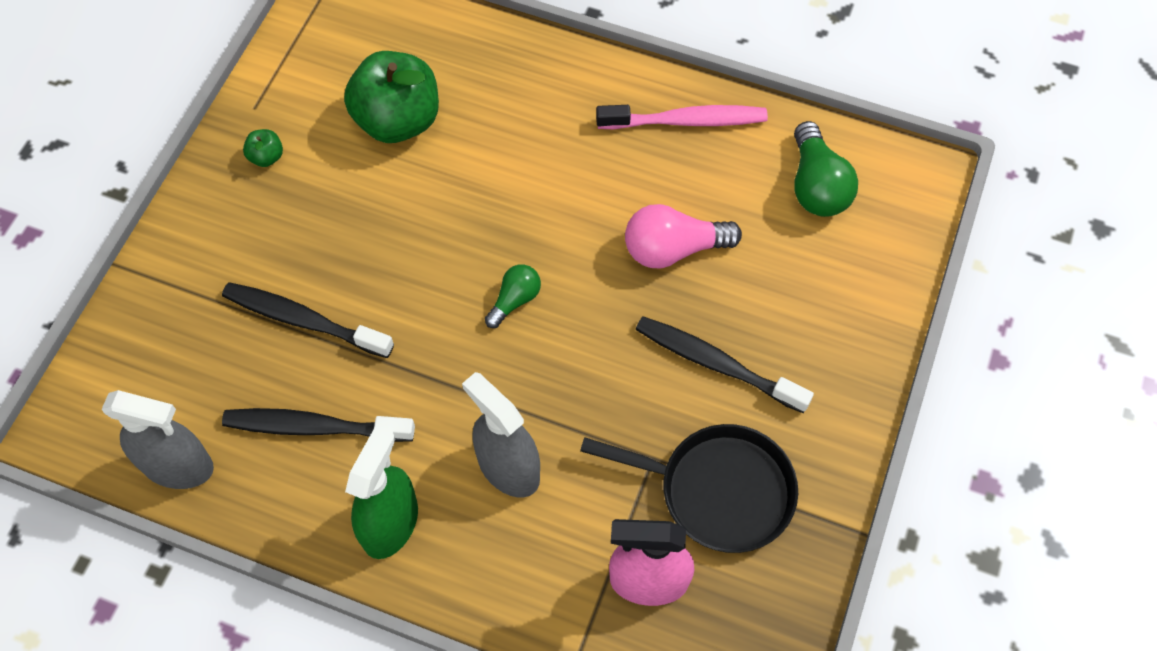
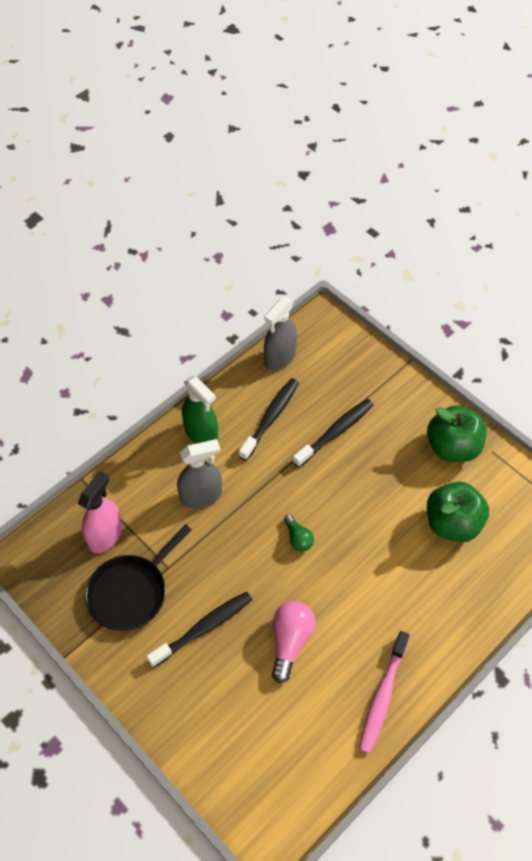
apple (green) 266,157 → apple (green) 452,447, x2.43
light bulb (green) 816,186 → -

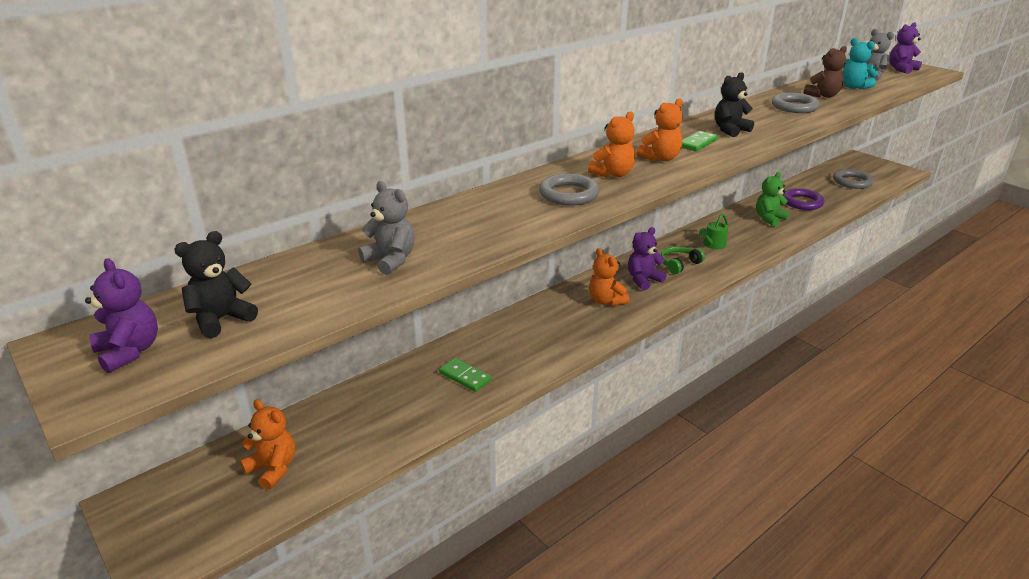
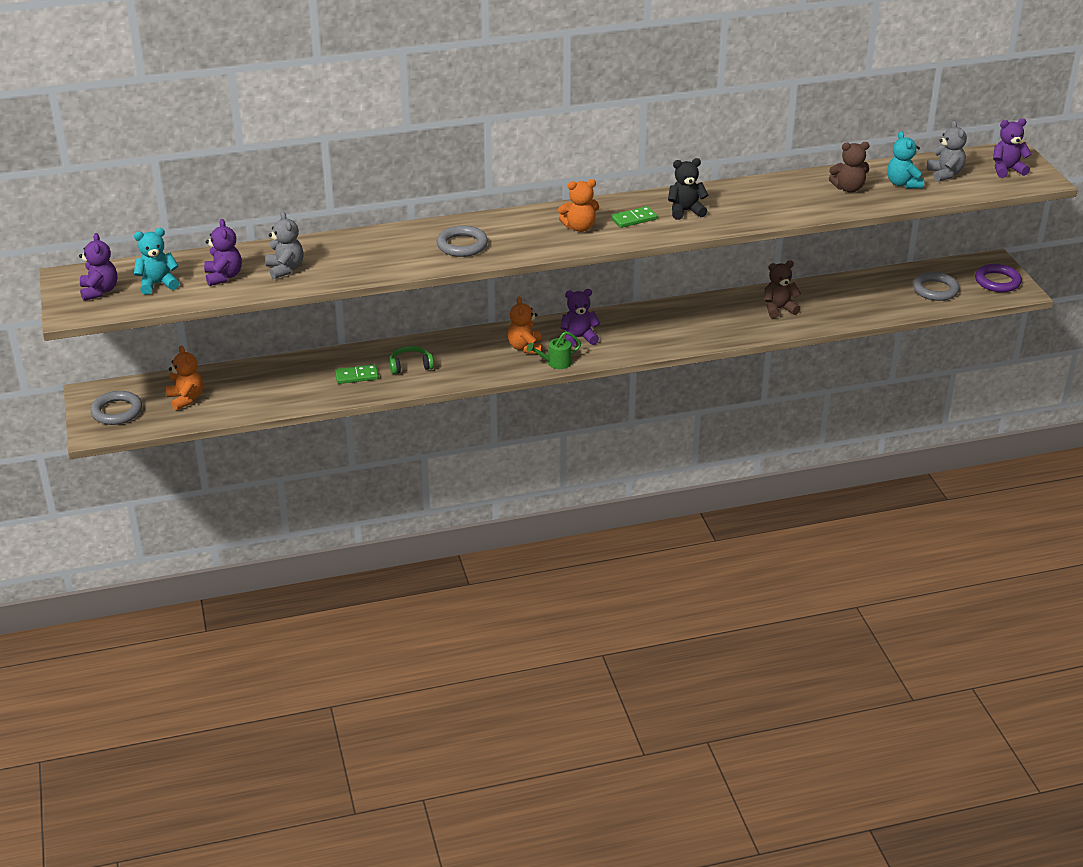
teddy bear (black) 221,319 → teddy bear (turquoise) 158,284
domino (green) 465,376 → domino (green) 356,376, 75 degrees counterclockwise
teddy bear (orange) 613,174 → -
headphones (green) 679,264 → headphones (green) 410,366, move
watering can (green) 712,245 → watering can (green) 555,363, move
teddy bear (green) 769,219 → teddy bear (brown) 779,309
ring (grey) 794,107 → ring (grey) 117,411, move
ring (purple) 802,202 → ring (purple) 997,281, move
- → teddy bear (purple) 223,276

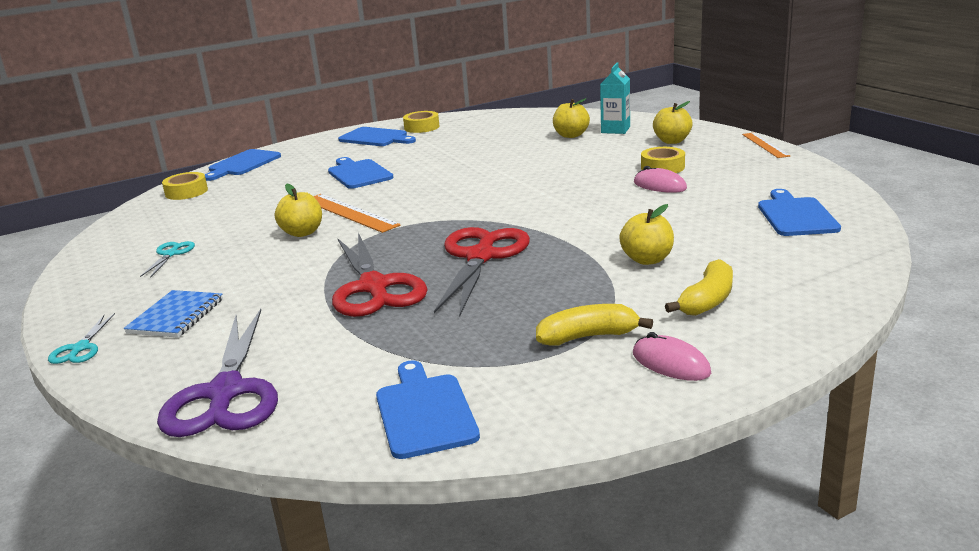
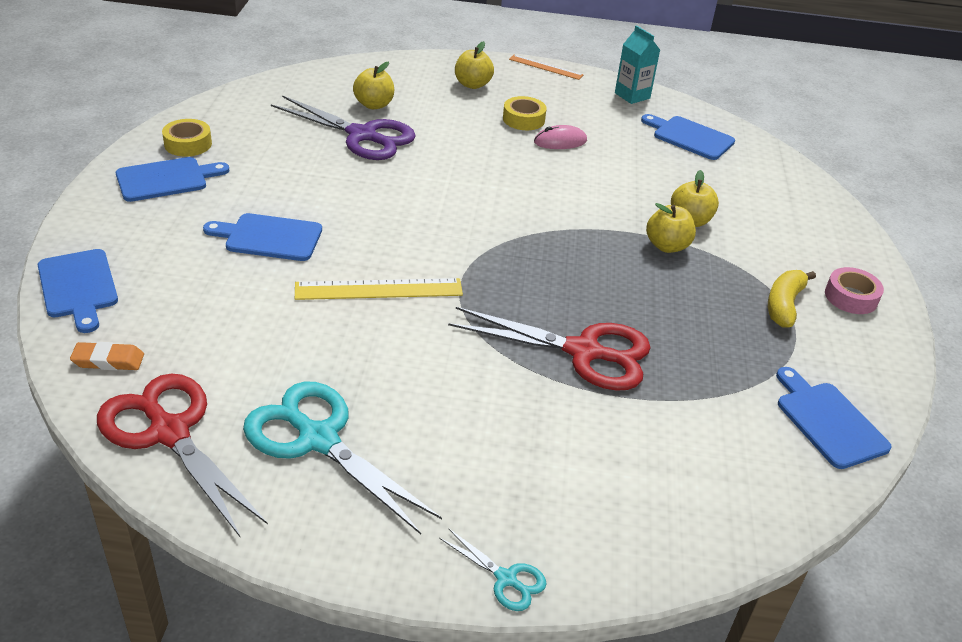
notebook (blue) 176,316 → -
scissors (turquoise) 171,254 → scissors (turquoise) 317,439, x2.16
scissors (purple) 225,393 → scissors (purple) 363,136, move
tape (yellow) 186,192 → eraser (orange) 108,360
apple (yellow) 302,233 → apple (yellow) 667,246, move
ruler (orange) 349,212 → ruler (yellow) 379,289
cutting board (blue) 424,412 → cutting board (blue) 828,421, 45 degrees clockwise
scissors (red) 481,256 → scissors (red) 169,432, move
carton (turquoise) 615,130 → carton (turquoise) 632,96, move
mouse (pink) 671,363 → tape (pink) 851,297
banana (yellow) 707,301 → -

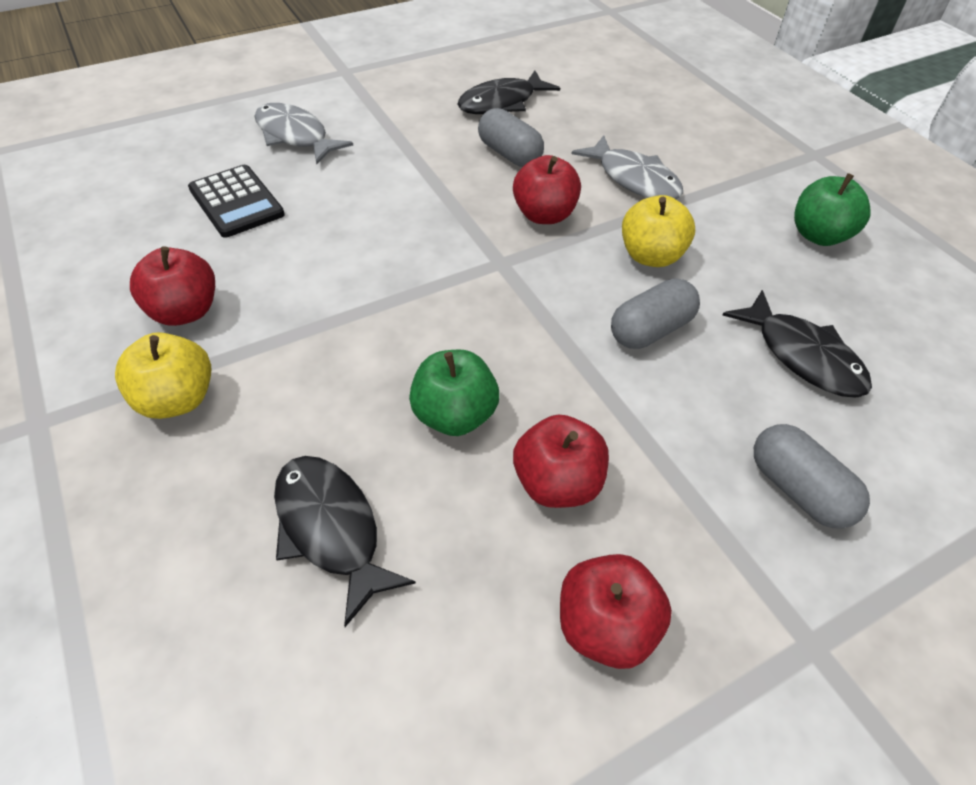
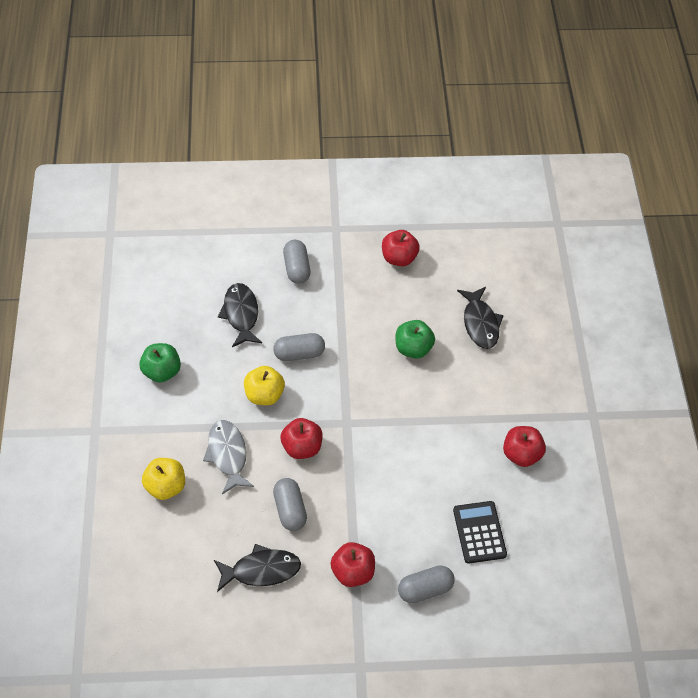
apple (yellow) 177,399 → apple (yellow) 166,486, move
fish (grey) 295,136 → capsule (grey) 425,589
apple (red) 557,483 → apple (red) 352,572, move

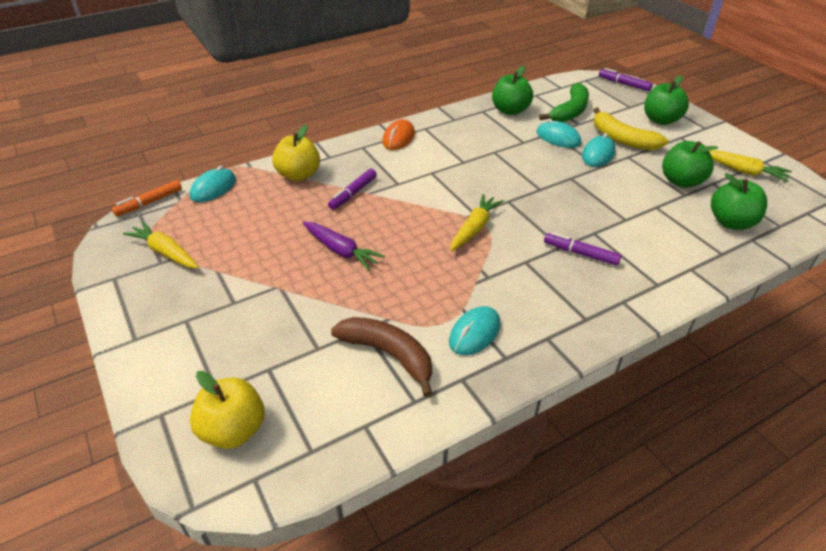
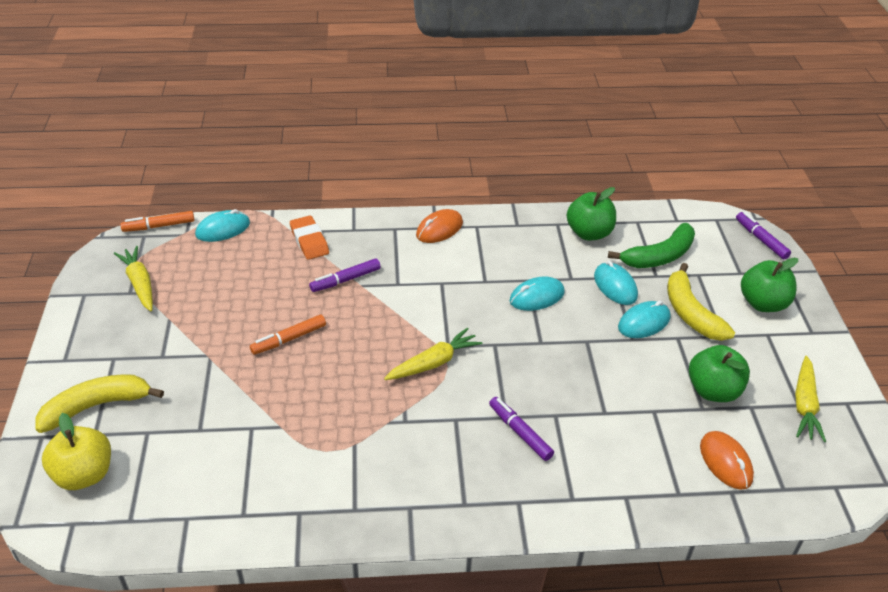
apple (yellow) 298,175 → eraser (orange) 309,241
carrot (purple) 341,251 → marker (orange) 289,339
banana (brown) 389,355 → -
mouse (turquoise) 474,333 → mouse (turquoise) 537,297, move
carrot (yellow) 742,171 → carrot (yellow) 804,405, 45 degrees clockwise
apple (green) 731,222 → mouse (orange) 725,462
- → banana (yellow) 96,406

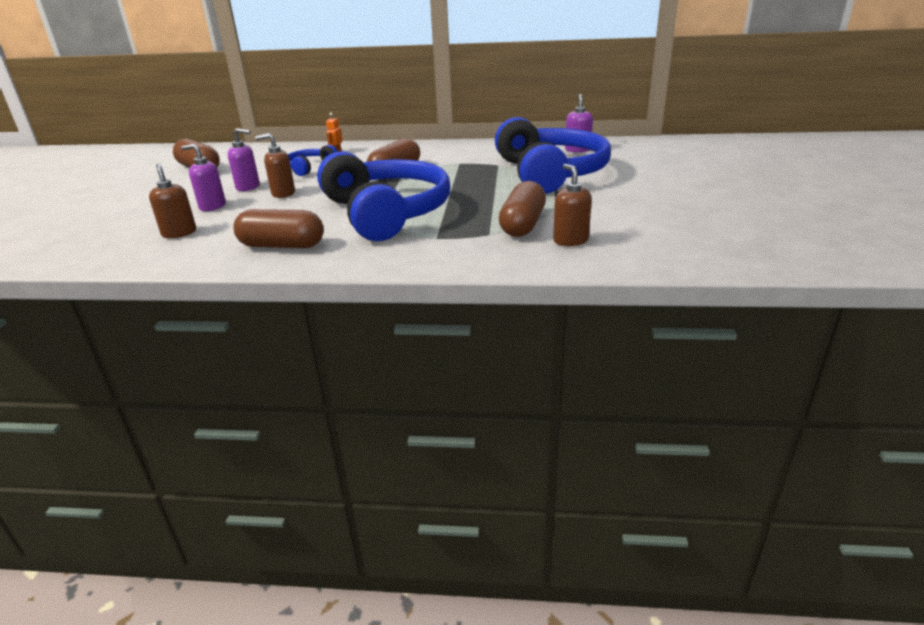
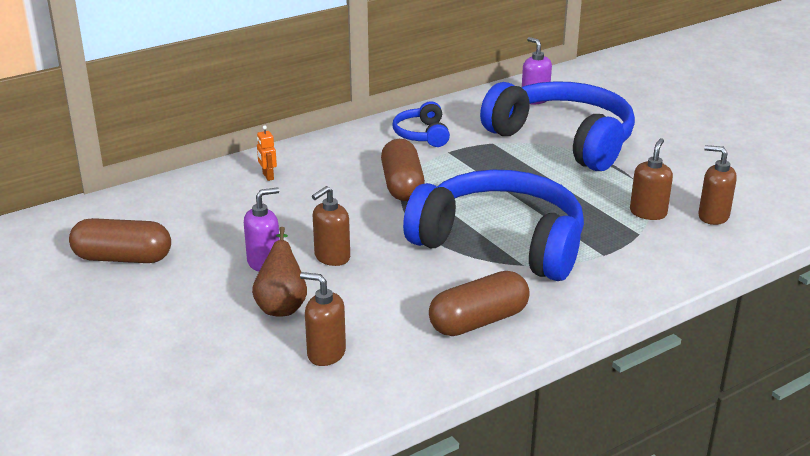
soap dispenser (purple) 212,206 → pear (brown) 282,305
headphones (blue) 310,168 → headphones (blue) 422,134, move
capsule (brown) 522,225 → soap dispenser (brown) 648,213

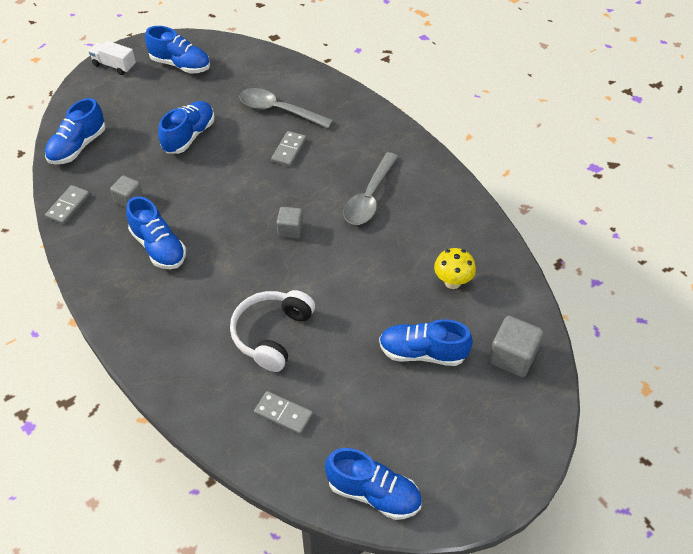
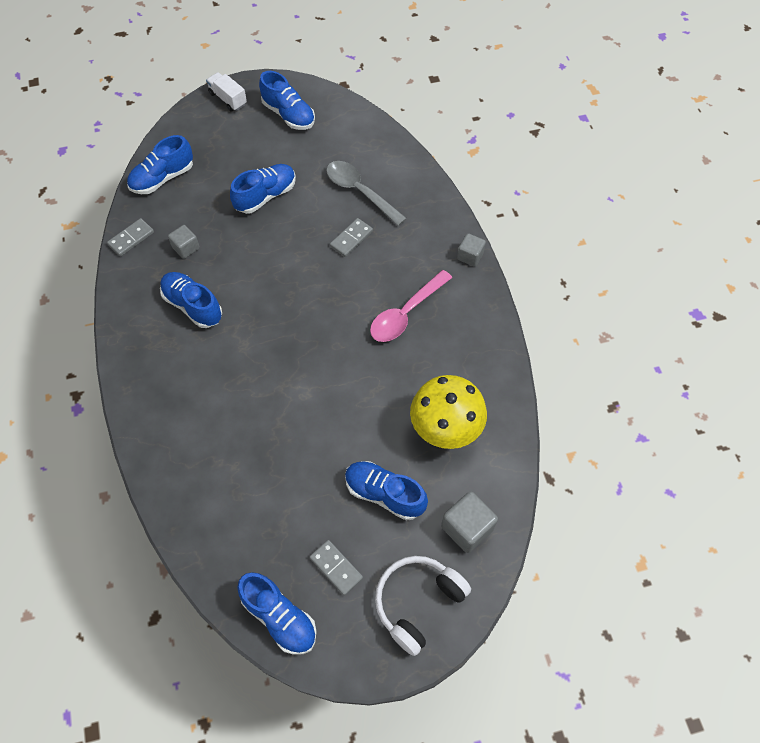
shoe (blue) 158,247 → shoe (blue) 193,306, 150 degrees clockwise
headphones (white) 272,334 → headphones (white) 417,602, move
domino (grey) 283,414 → domino (grey) 336,568, move
cube (grey) 290,230 → cube (grey) 470,256, move
spoon (grey) 369,197 → spoon (pink) 406,313
mushroom (yellow) 452,282 → mushroom (yellow) 445,430, x1.79

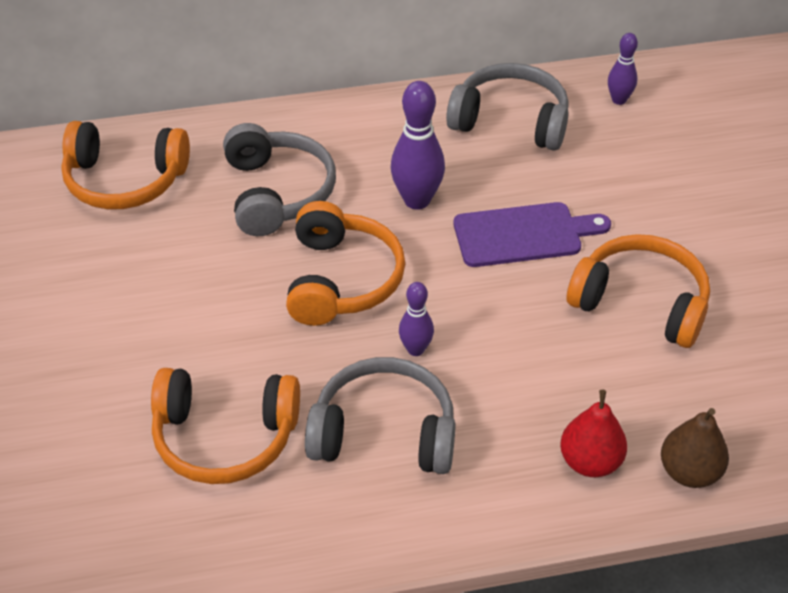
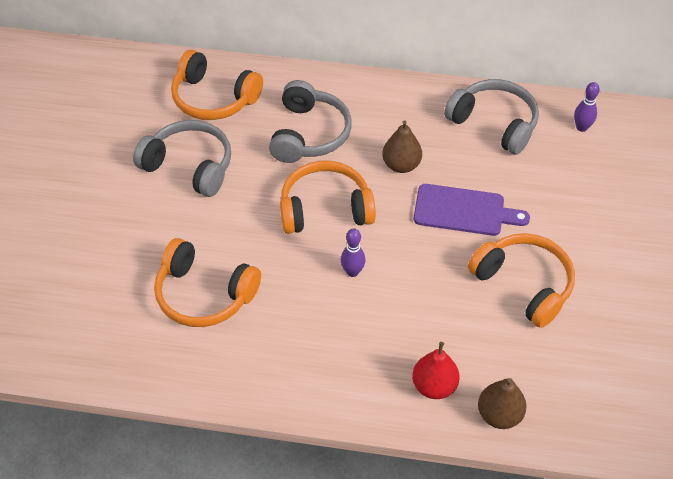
headphones (orange) 342,279 → headphones (orange) 325,208, 120 degrees counterclockwise
headphones (grey) 384,432 → headphones (grey) 190,166, move
bowling pin (purple) 417,200 → pear (brown) 401,165

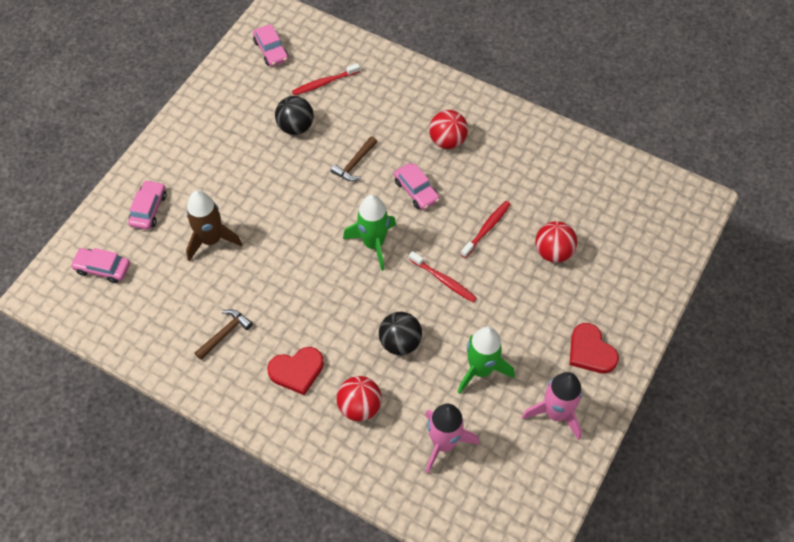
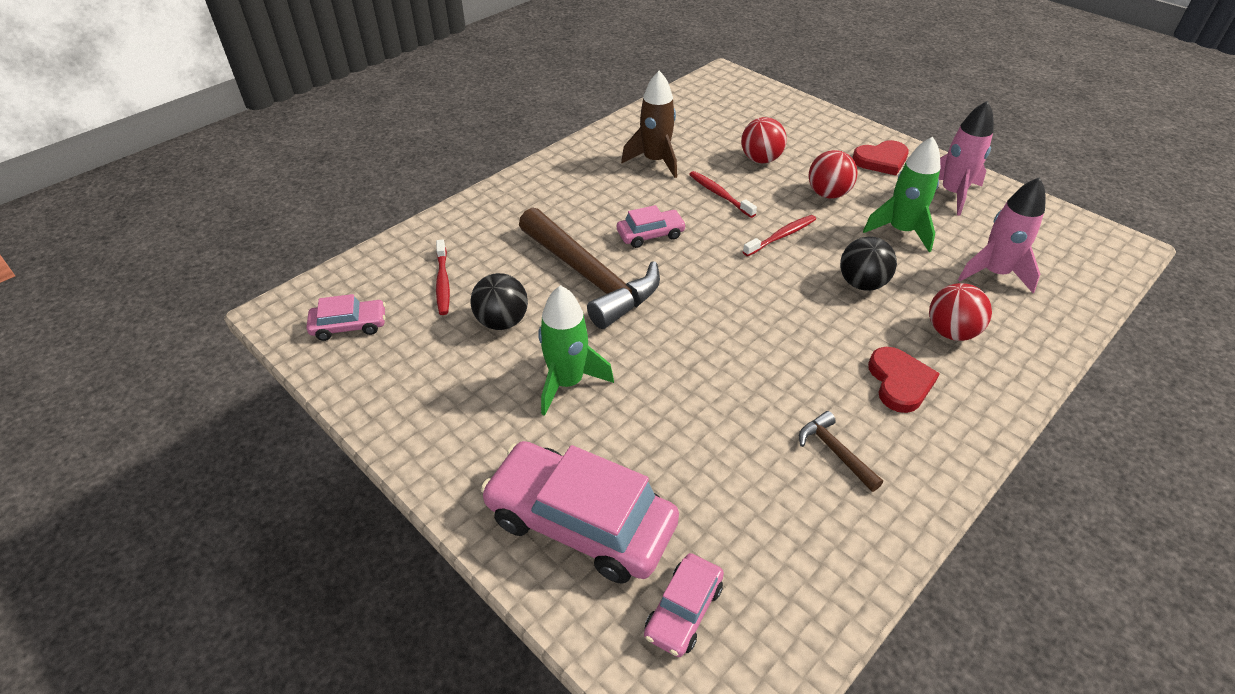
car (pink) 148,209 → car (pink) 580,522, x1.99
rocket (brown) 211,239 → rocket (brown) 655,161, move
hammer (brown) 354,164 → hammer (brown) 589,277, x2.30
rocket (green) 373,244 → rocket (green) 567,382, move
ball (red) 447,141 → ball (red) 828,194, move

